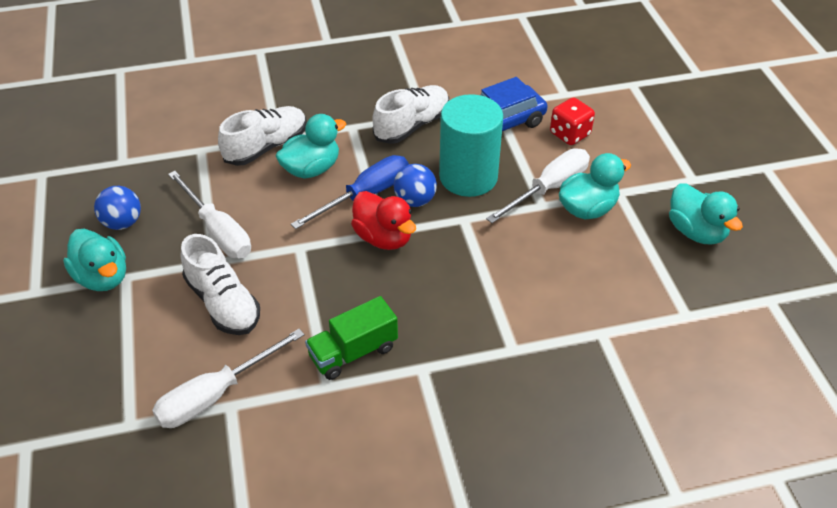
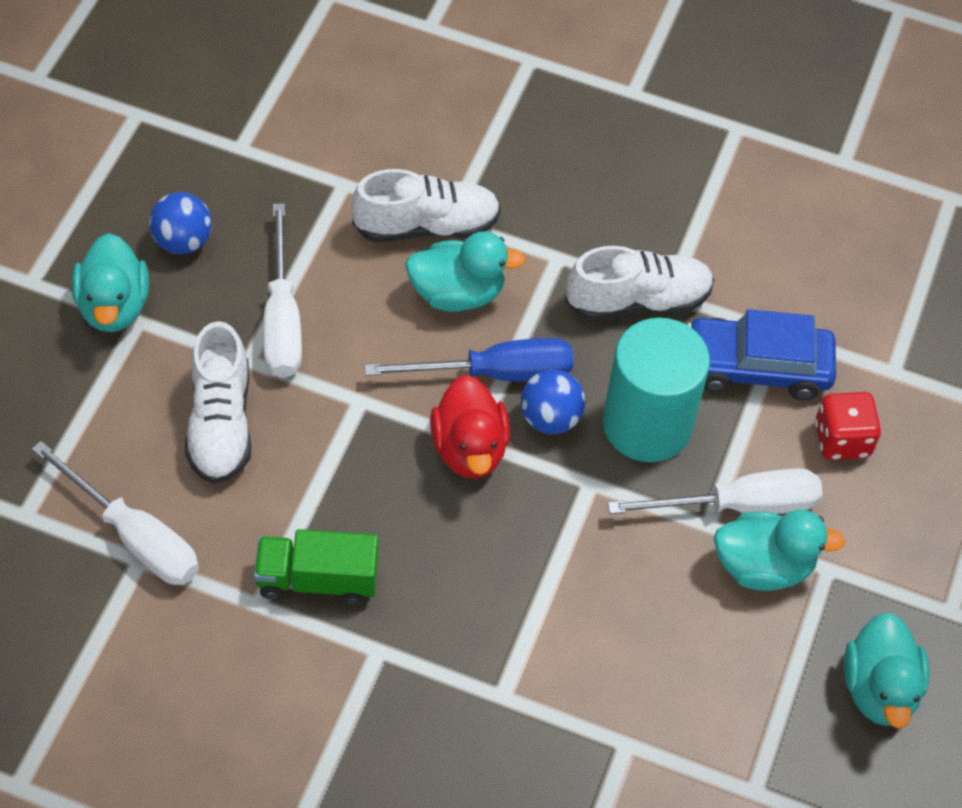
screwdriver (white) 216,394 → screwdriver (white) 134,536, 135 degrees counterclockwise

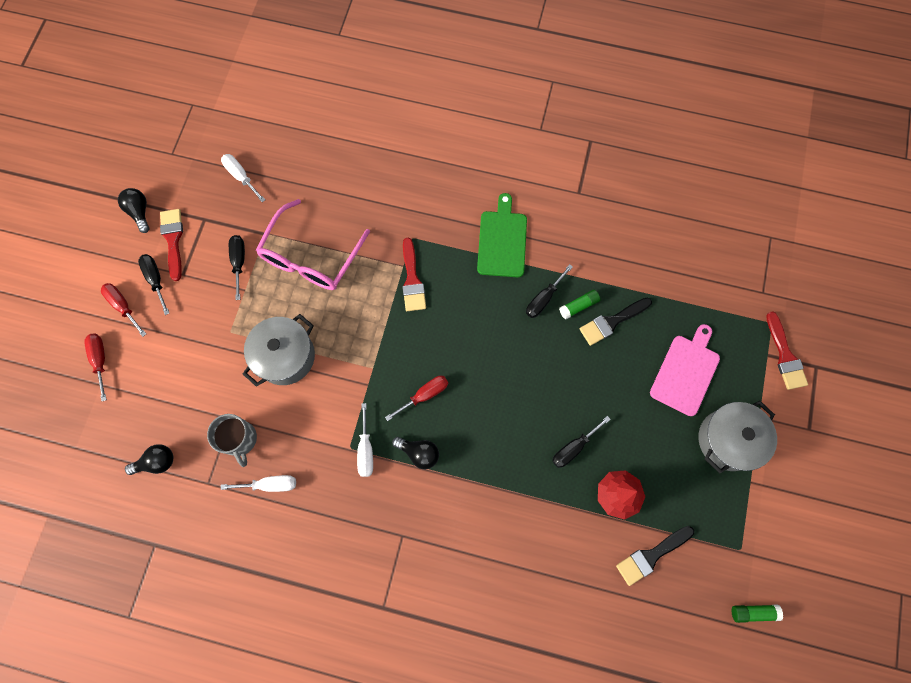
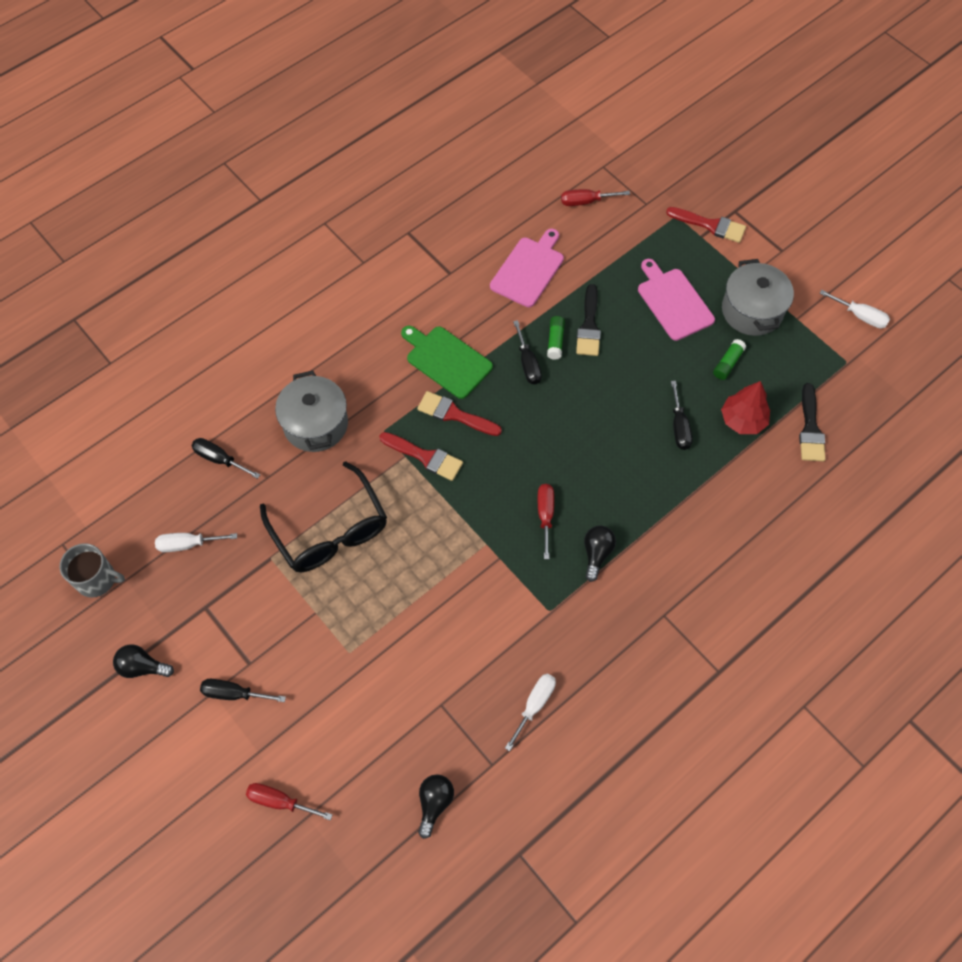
screwdriver (red) 123,306 → screwdriver (red) 585,201, move
brush (red) 173,240 → brush (red) 454,414, move
mug (grey) 240,439 → mug (grey) 97,579, move
screwdriver (black) 239,262 → screwdriver (black) 219,459, move
pot (grey) 285,356 → pot (grey) 315,424, move
glasses (pink) 311,257 → glasses (black) 330,531
screwdriver (white) 366,450 → screwdriver (white) 860,316, move
light bulb (black) 419,453 → light bulb (black) 597,553, 45 degrees counterclockwise
glue stick (green) 753,612 → glue stick (green) 728,363, move
- → cutting board (pink) 529,269

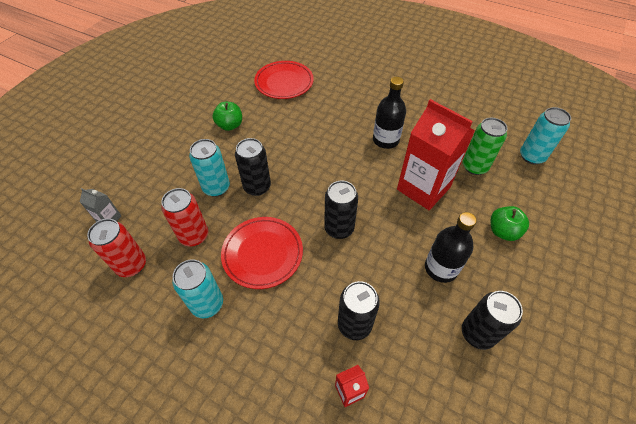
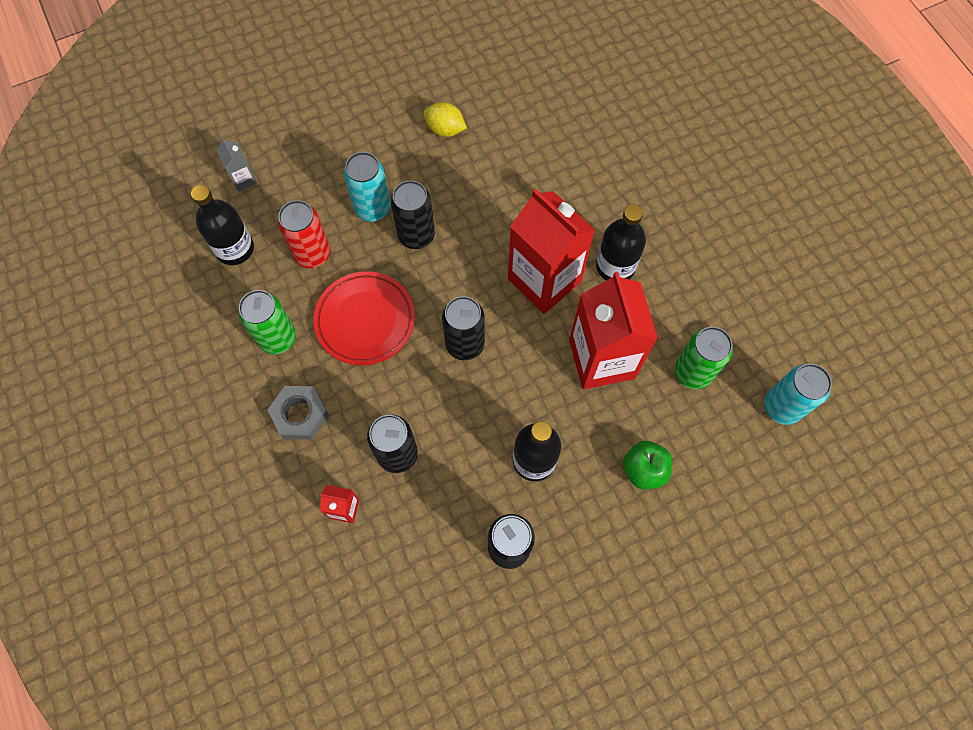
can (red) 131,265 → bottle (black) 235,249
can (turquoise) 207,304 → can (green) 278,338
apple (green) 230,125 → lemon (yellow) 445,129
plate (red) 284,83 → -
- → nut (grey) 300,415
- → carton (red) 544,280

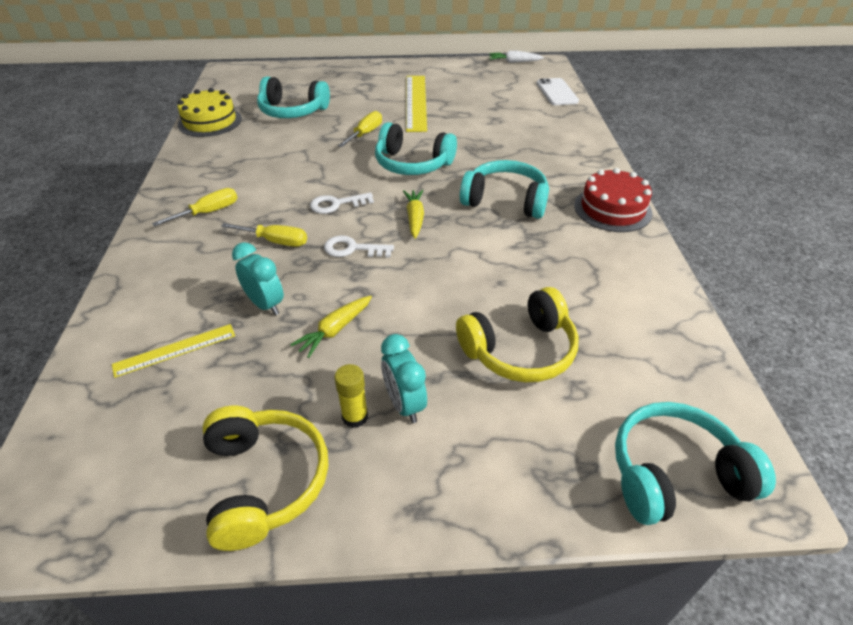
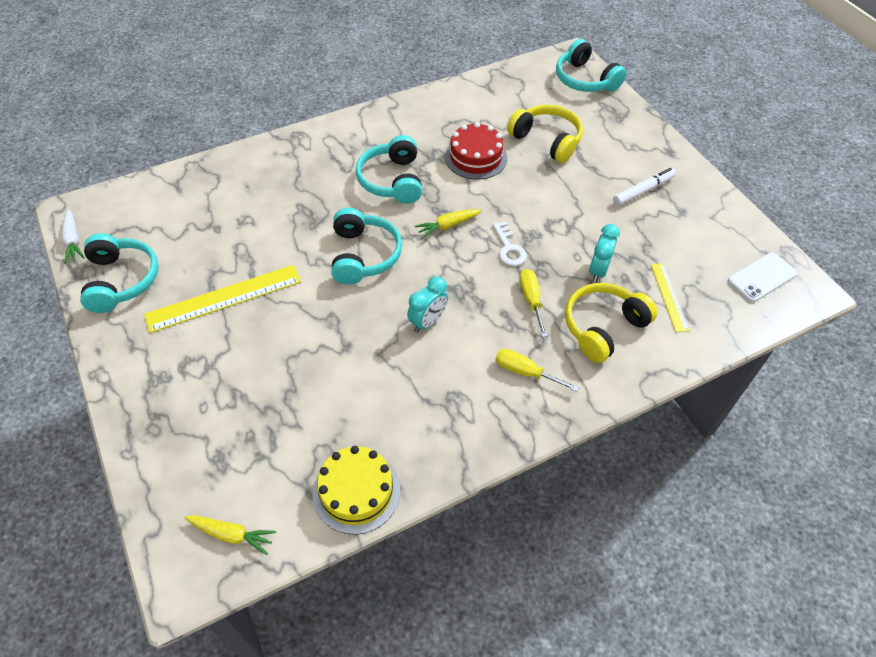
ruler (yellow) 175,350 → ruler (yellow) 669,297, 45 degrees clockwise
headphones (yellow) 265,481 → headphones (yellow) 603,327, move
headphones (turquoise) 292,111 → headphones (turquoise) 121,280, move
carrot (yellow) 335,330 → carrot (yellow) 231,534, move
key (white) 337,204 → -
glue stick (yellow) 355,417 → marker (white) 643,190
screwdriver (yellow) 365,133 → -
clock (turquoise) 404,404 → clock (turquoise) 427,321, move
phone (white) 557,92 → phone (white) 761,277, move
cake (red) 612,209 → cake (red) 475,157, move

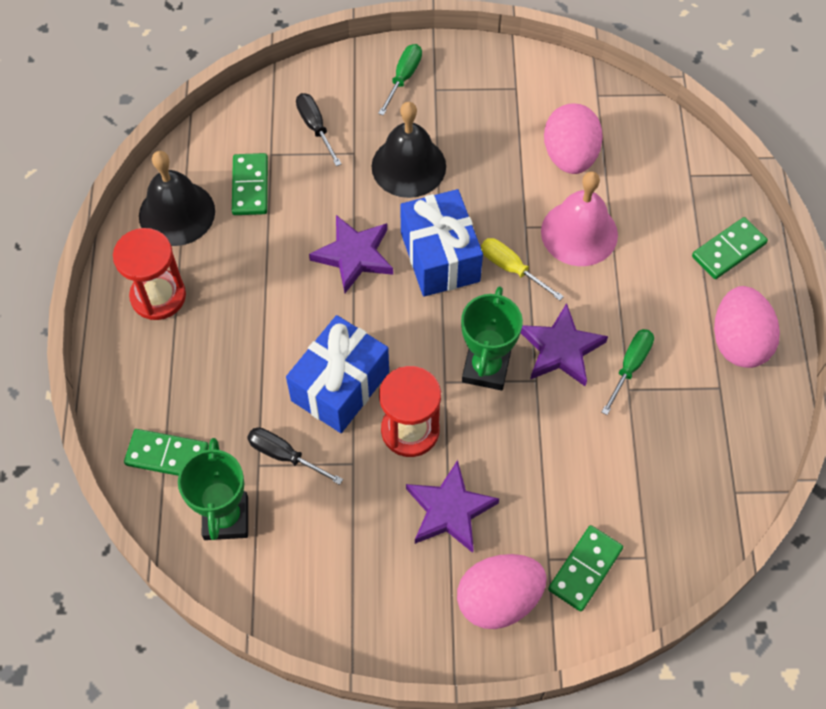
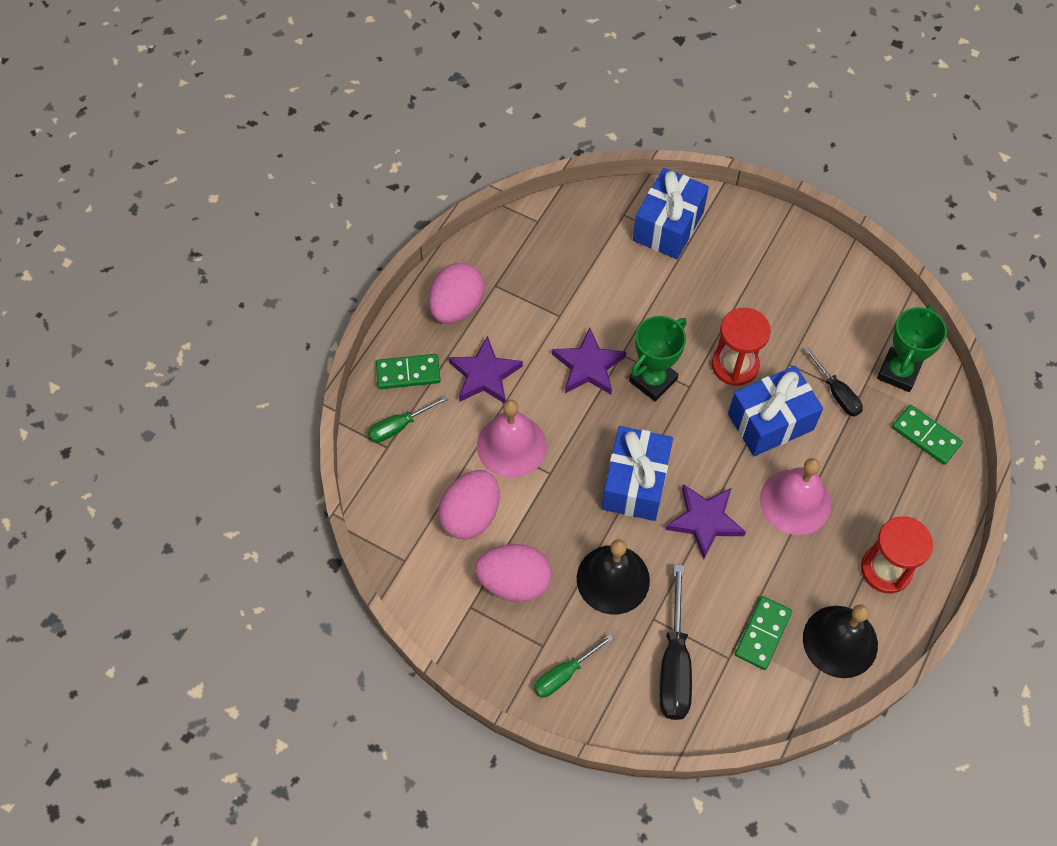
screwdriver (black) 315,127 → screwdriver (black) 674,664, x1.66
star (purple) 449,510 → star (purple) 485,375, move
egg (pink) 498,599 → egg (pink) 514,582, move
screwdriver (yellow) 511,268 → -
domino (green) 585,569 → gift (blue) 668,226
screwdriver (green) 630,366 → screwdriver (green) 399,426, move
- → bell (pink) 795,502

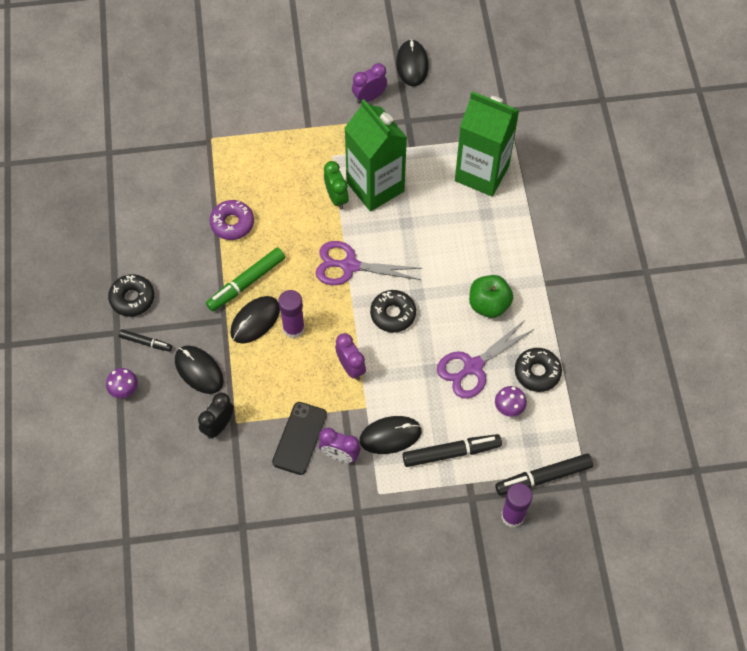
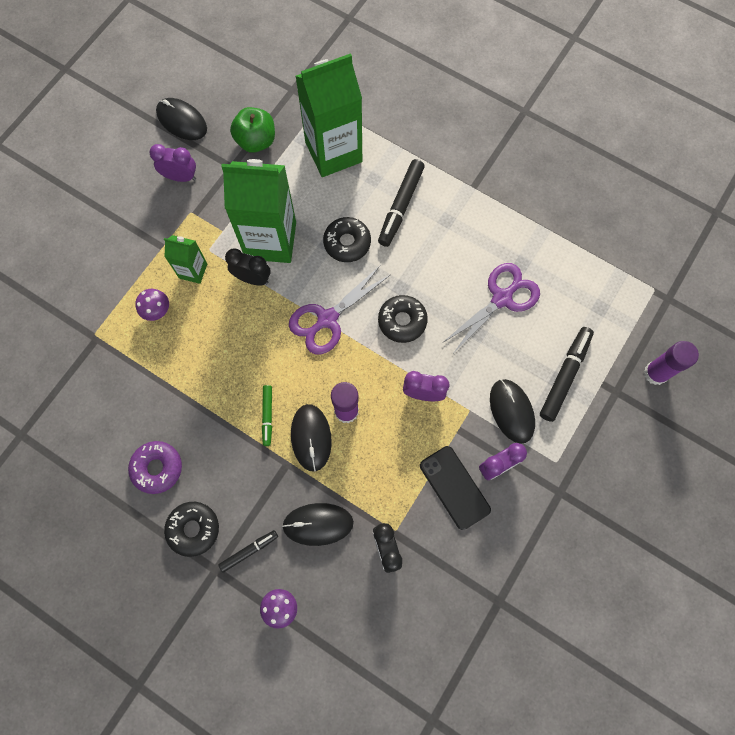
marker (green) 247,282 → marker (green) 267,415, x0.58
donut (purple) 232,223 → donut (purple) 157,468, move
clock (green) 336,198 → clock (black) 252,278
clock (purple) 369,97 → clock (purple) 180,177, 90 degrees clockwise
mouse (black) 390,435 → mouse (black) 511,411, 45 degrees counterclockwise
scissors (purple) 473,367 → scissors (purple) 502,298, 135 degrees counterclockwise
apple (green) 489,304 → apple (green) 256,141, move
mushroom (purple) 509,408 → mushroom (purple) 157,311, move
marker (black) 544,477 → marker (black) 401,206, move
donut (black) 537,372 → donut (black) 347,243, move
- → carton (green) 193,271

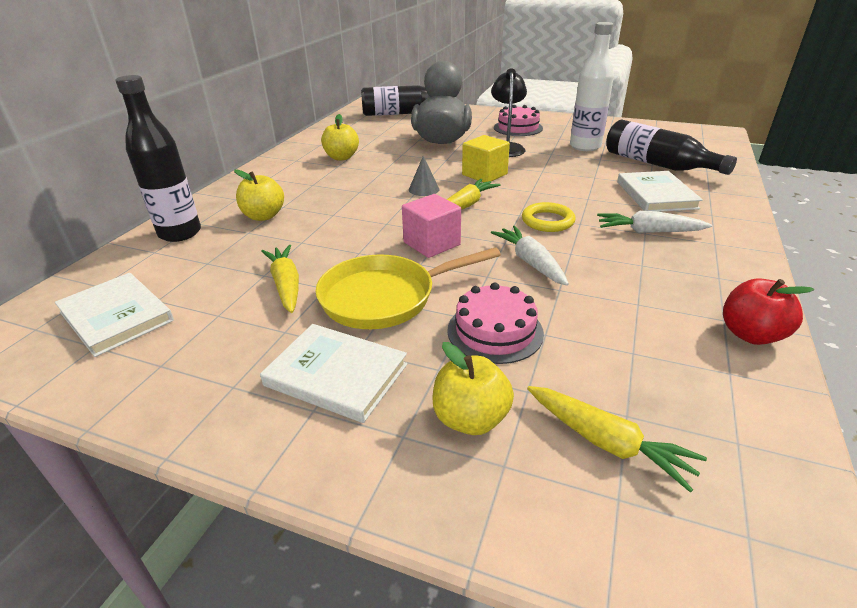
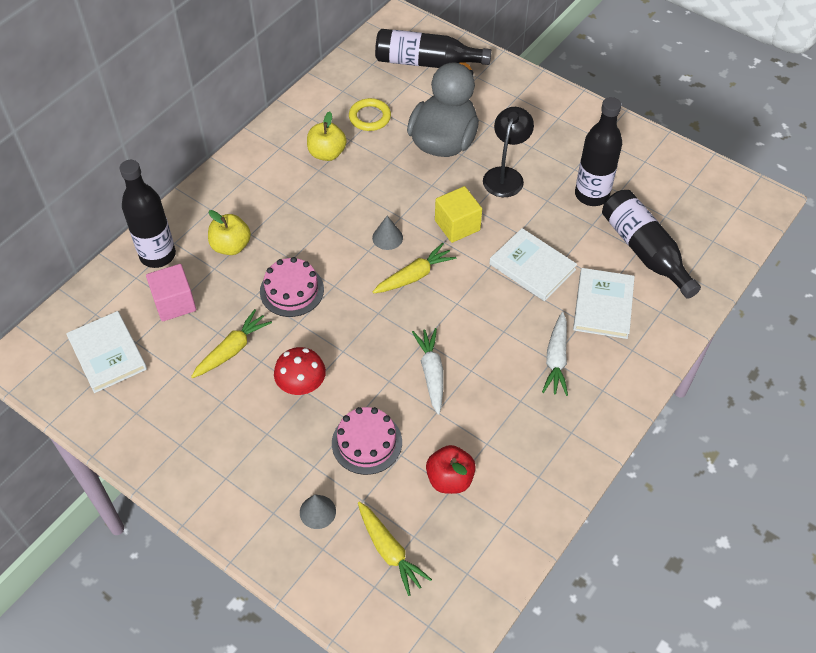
book (white) 336,375 → book (white) 532,267, move
carrot (yellow) 286,285 → carrot (yellow) 232,350, 45 degrees clockwise
pan (yellow) 384,297 → mushroom (red) 301,384
cube (pink) 432,244 → cube (pink) 174,303, move
apple (yellow) 470,419 → cone (grey) 317,512
cake (pink) 518,128 → cake (pink) 292,290, move
ring (yellow) 547,221 → ring (yellow) 370,117, move
bottle (white) 585,146 → bottle (black) 591,195
carrot (white) 648,231 → carrot (white) 556,359, 105 degrees counterclockwise
apple (red) 750,334 → apple (red) 450,479, move

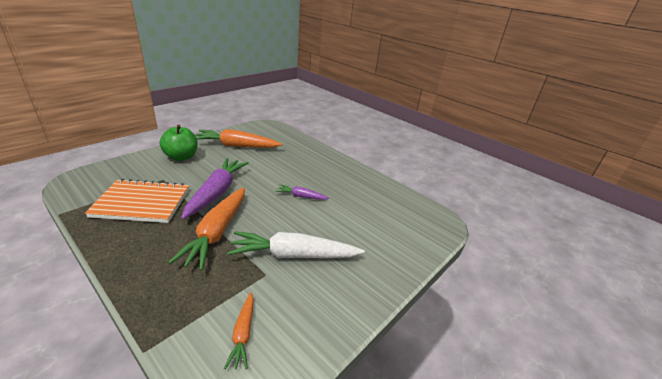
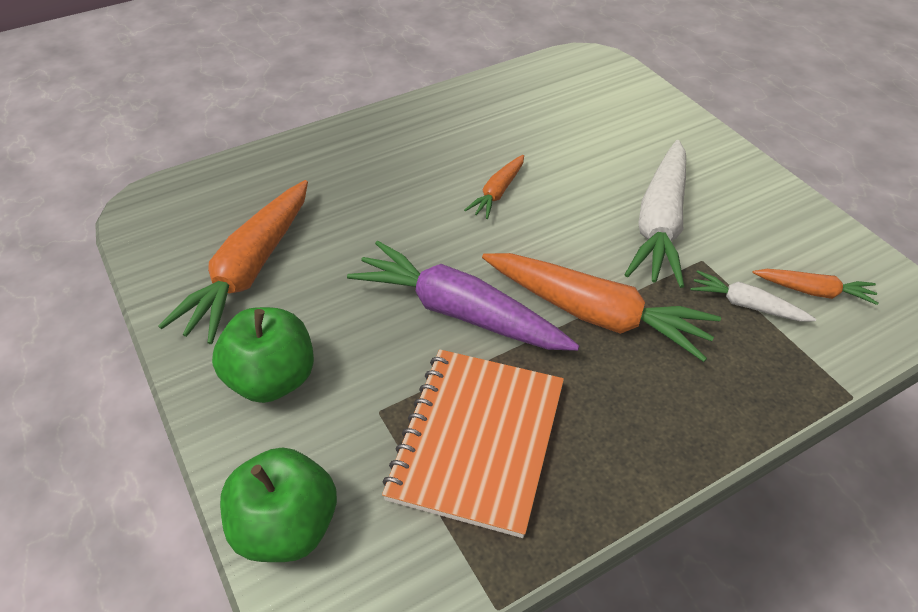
carrot (purple) 301,196 → carrot (orange) 497,193
- → apple (green) 286,527
- → carrot (white) 746,305

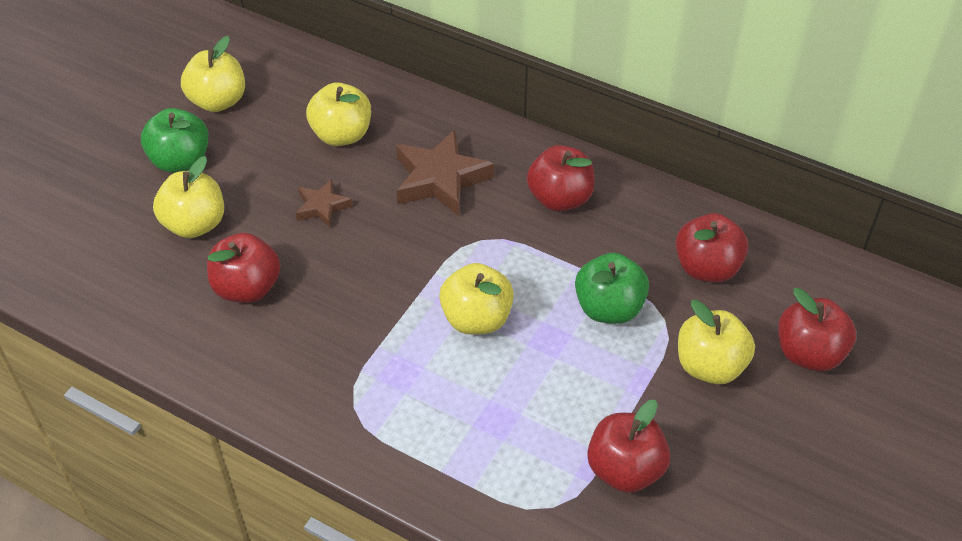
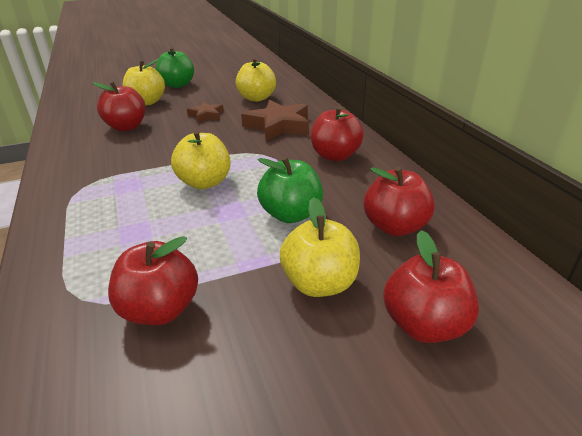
apple (yellow) 218,101 → -

